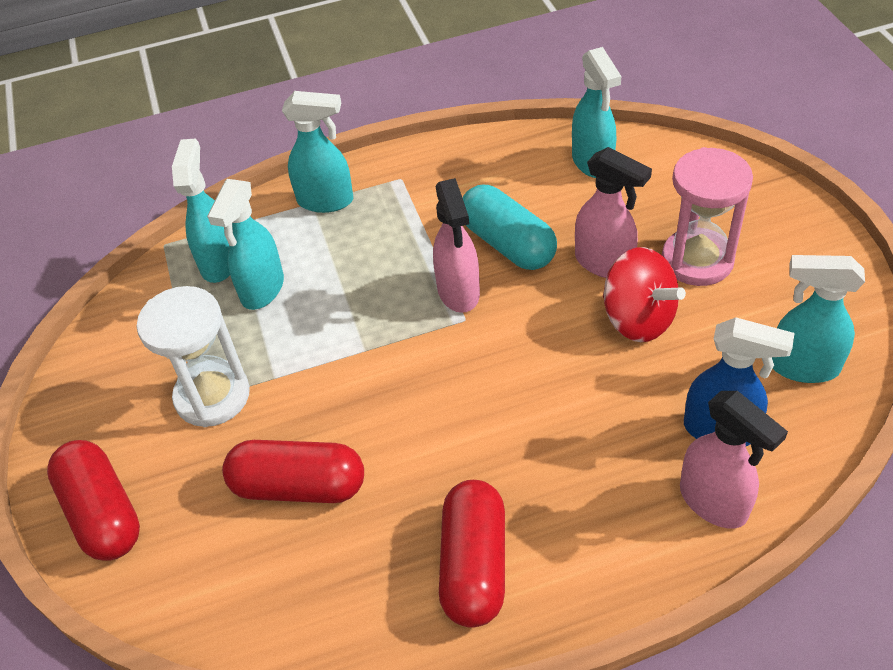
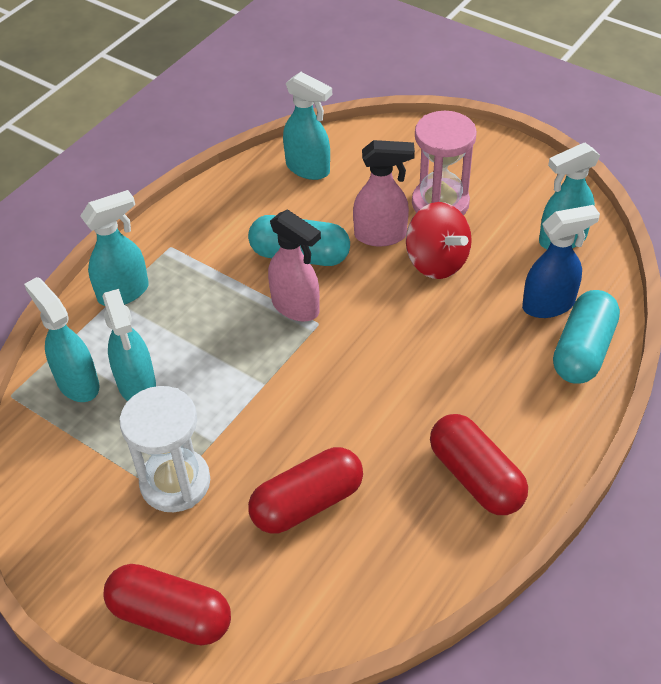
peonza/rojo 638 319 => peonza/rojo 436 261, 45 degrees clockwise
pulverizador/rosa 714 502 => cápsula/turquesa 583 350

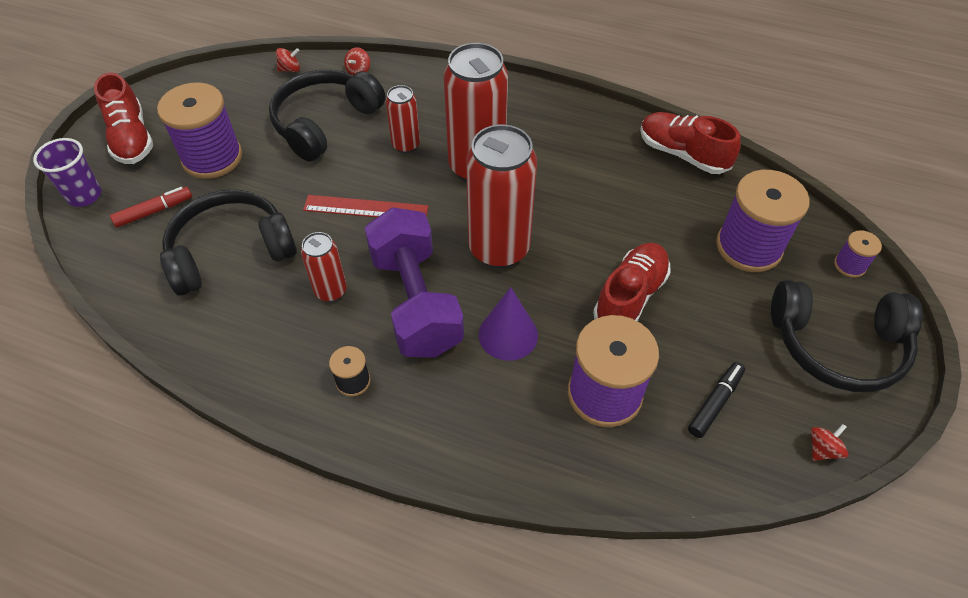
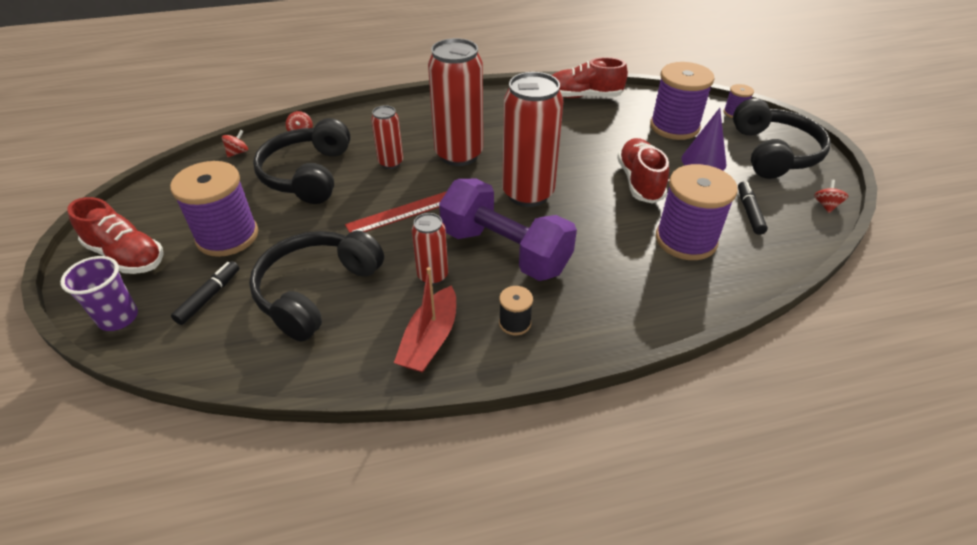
rotulador/rojo 154 211 => rotulador/negro 209 297
nothing => barco/rojo 430 340
cono/morado 508 334 => cono/morado 703 161, move
auriculares/negro 837 345 => auriculares/negro 773 153, 60 degrees counterclockwise

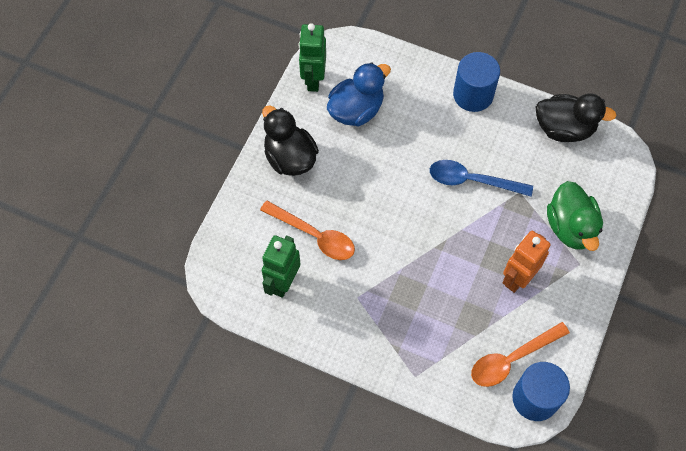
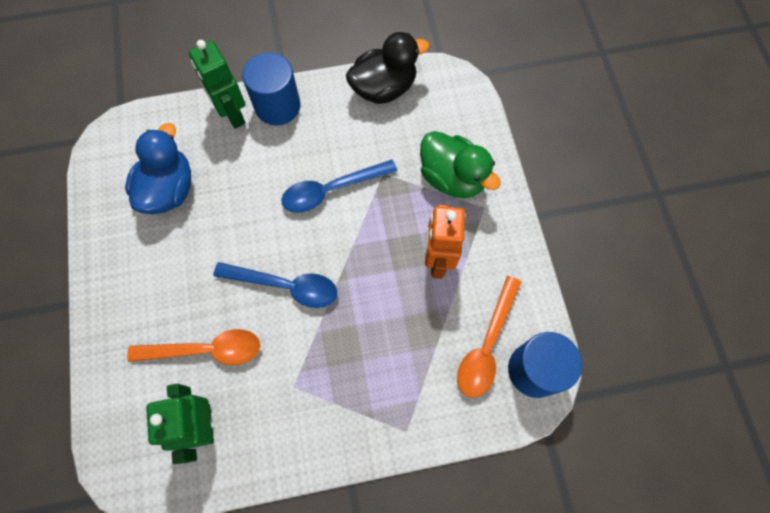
robot/verde 313 79 => robot/verde 233 115, move
nothing => cuchara/azul 285 286
pato/negro 290 157 => nothing

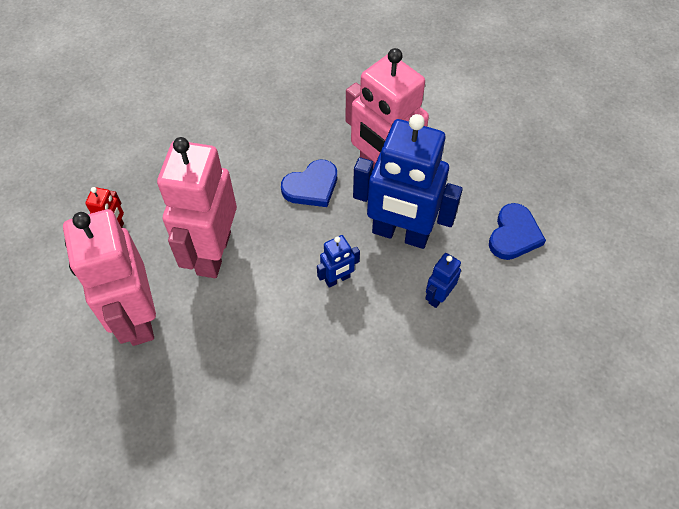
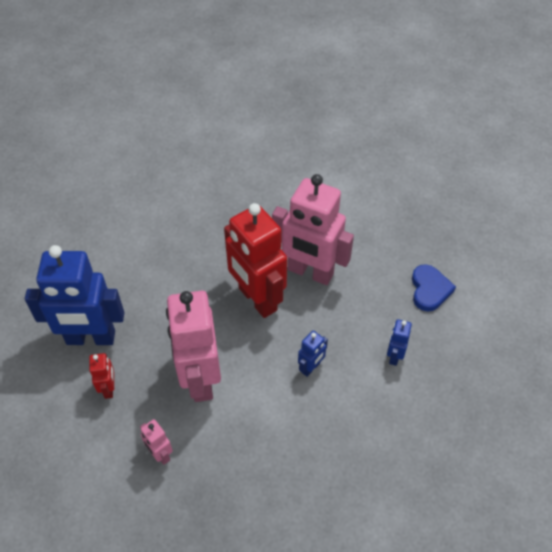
robot/azul 400 234 => robot/azul 91 338, move
robot/rosa 137 318 => robot/rosa 160 454, x0.44
corazón/azul 311 187 => robot/rojo 257 299

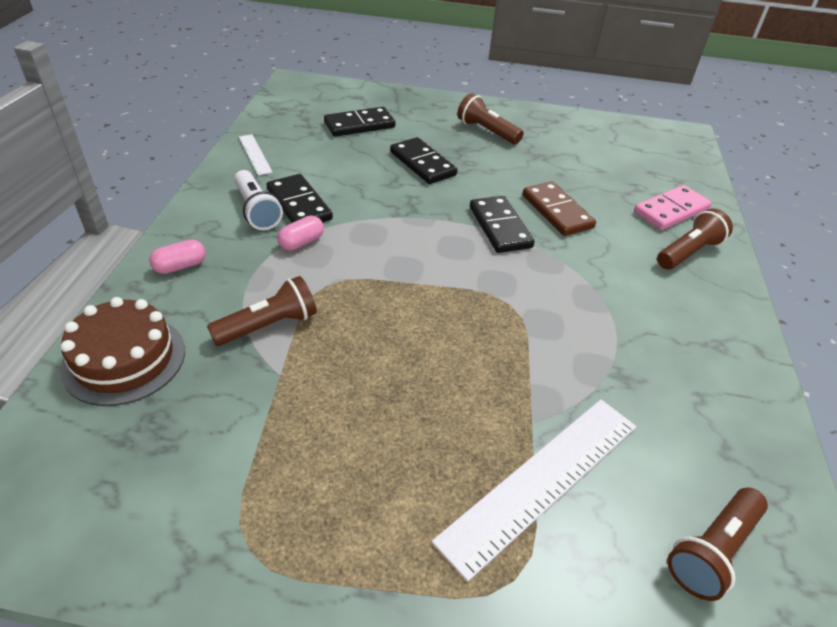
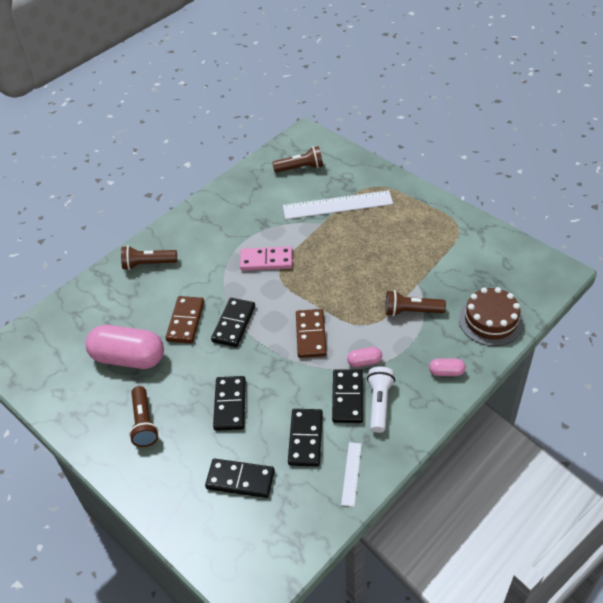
nothing => cápsula/rosa 128 358
ficha de dominó/rosa 671 211 => ficha de dominó/rosa 266 260, move
nothing => ficha de dominó/negro 305 439
nothing => ficha de dominó/marrón 310 335

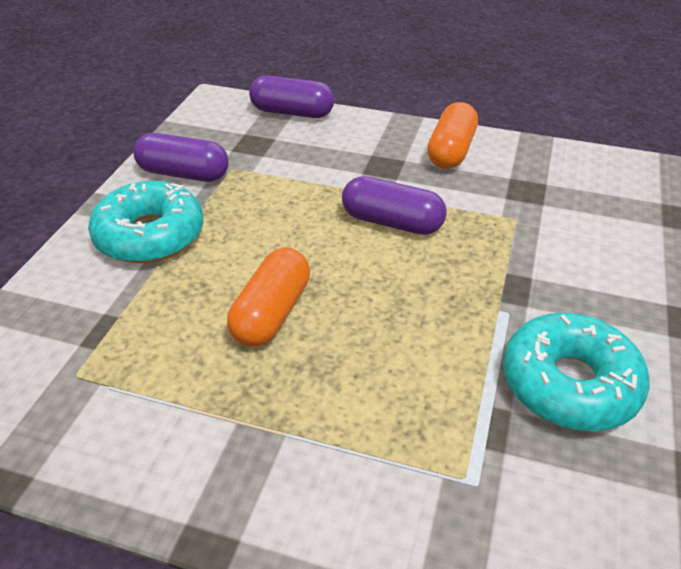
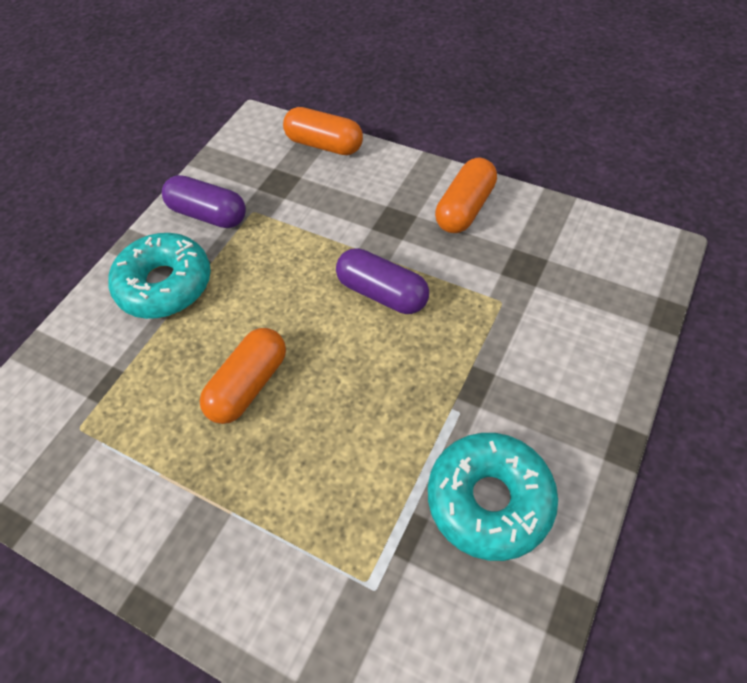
cápsula/morado 292 112 => cápsula/naranja 324 145

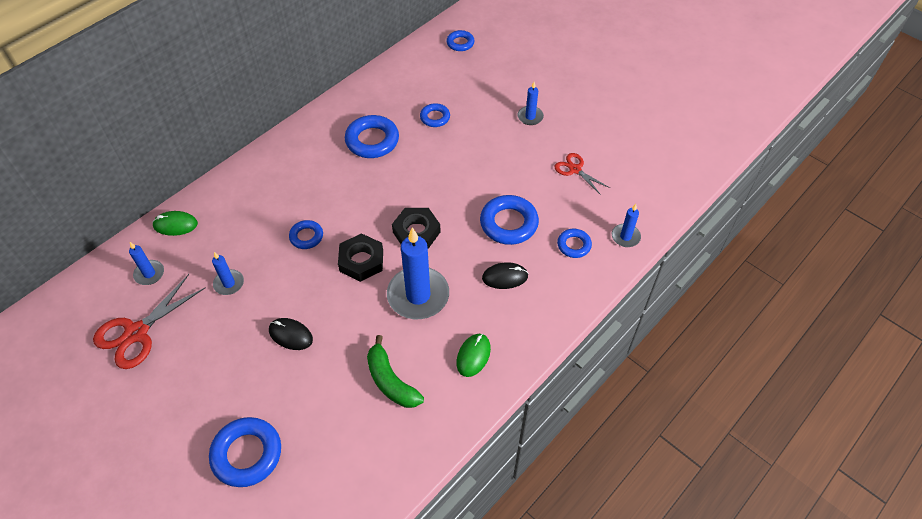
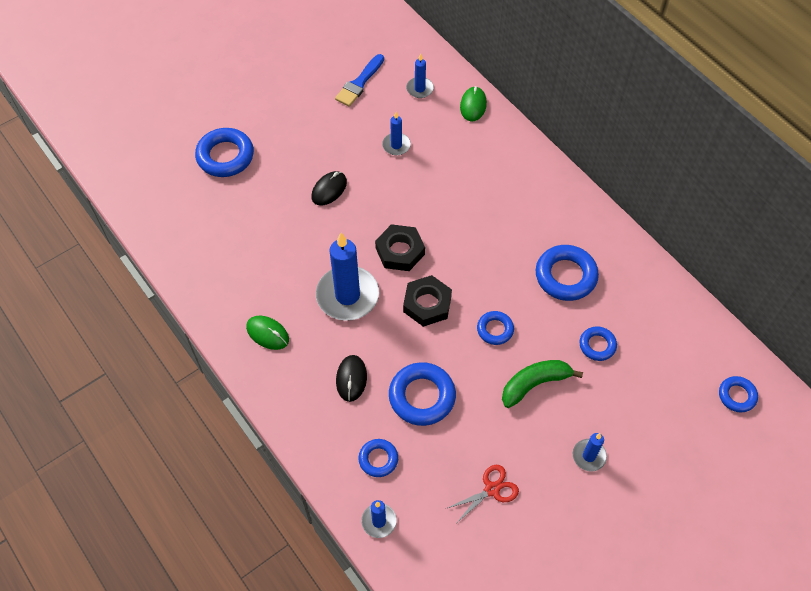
tijeras/rojo 137 333 => pincel/azul 359 83
anillo/azul 306 237 => anillo/azul 495 329, move
plátano/verde 391 381 => plátano/verde 534 384, move

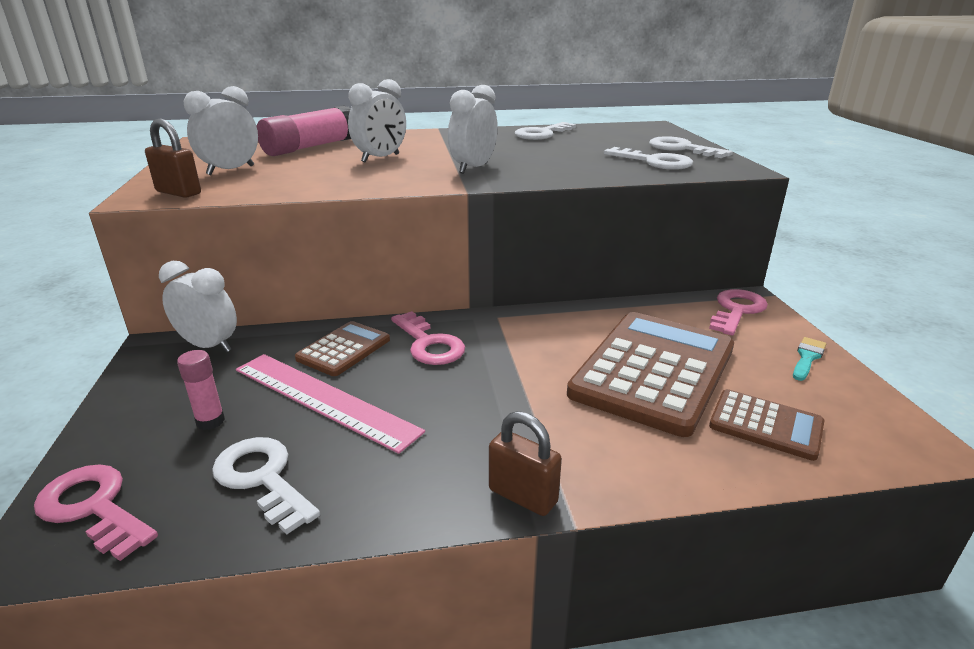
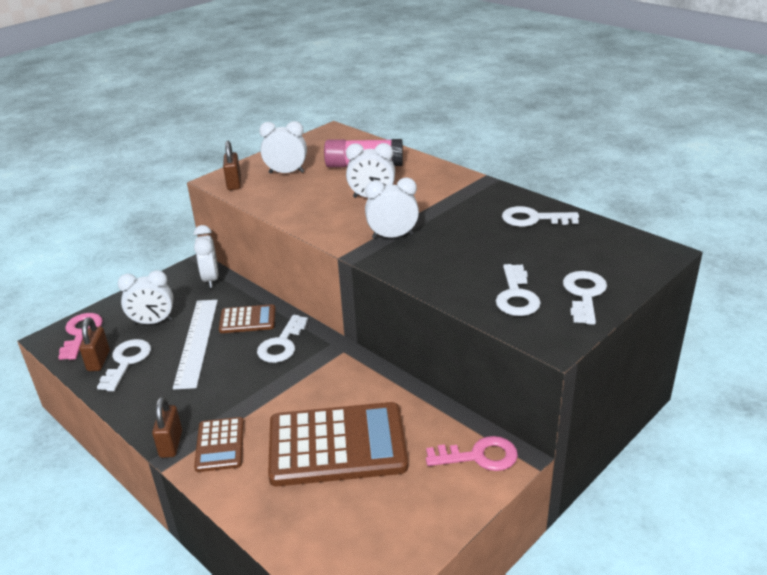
nothing => candado/marrón 98 361
barra de pegamento/rosa 210 421 => despertador/blanco 153 322
regla/rosa 323 399 => regla/blanco 197 341
calculadora/marrón 765 425 => calculadora/marrón 220 445, move
llave/rosa 429 344 => llave/blanco 282 344
pincel/turquesa 807 357 => nothing

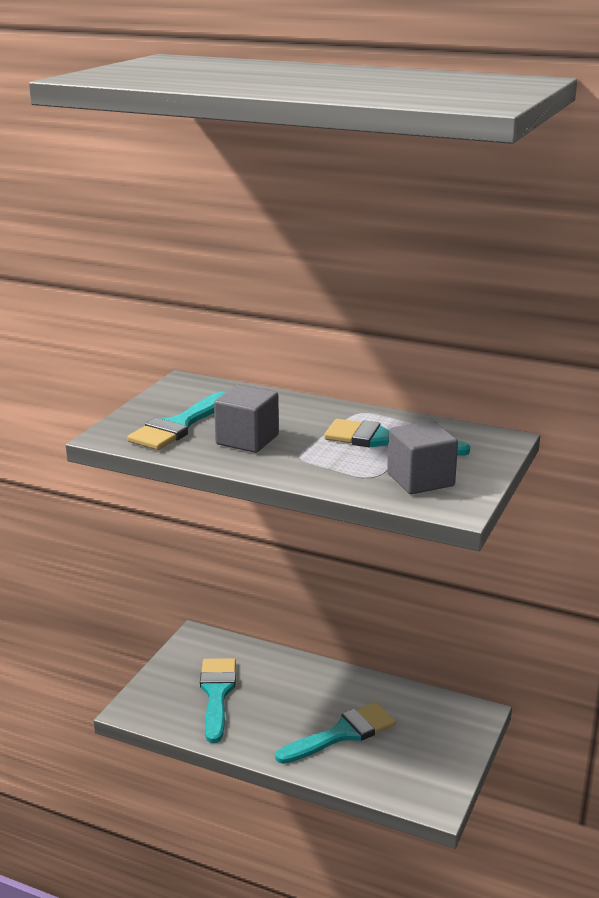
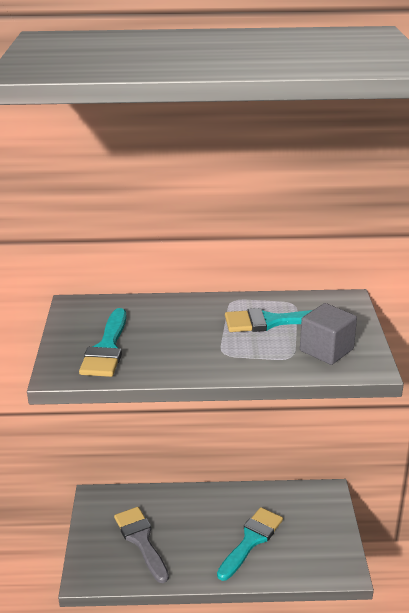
pincel/turquesa 217 694 => pincel/gris 141 540
cubo/gris 247 440 => nothing

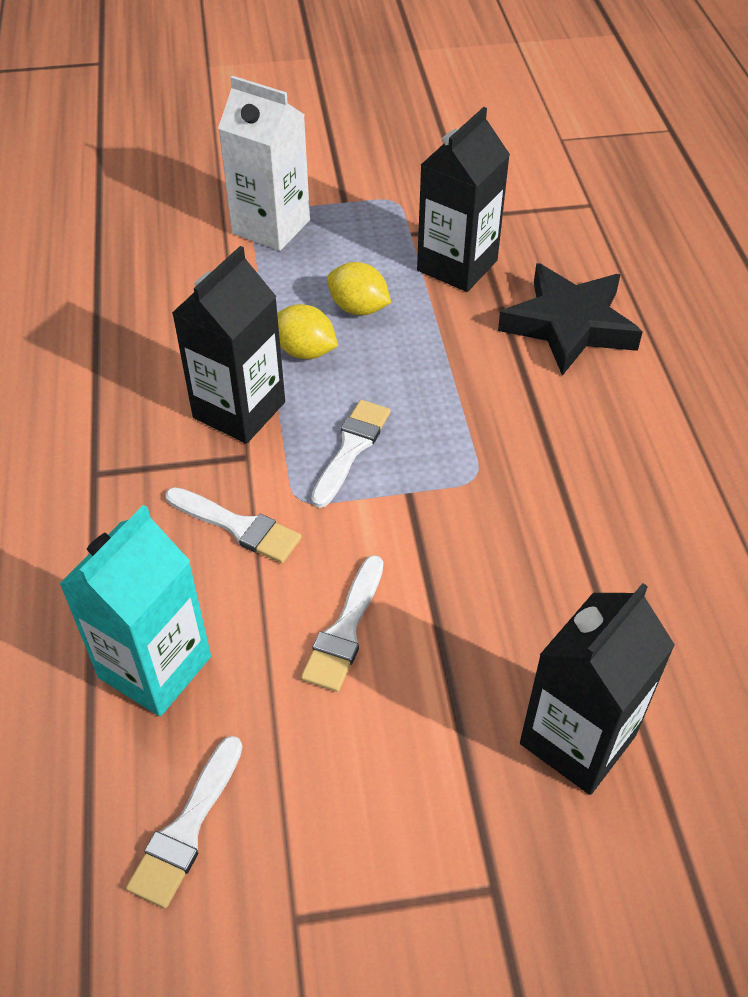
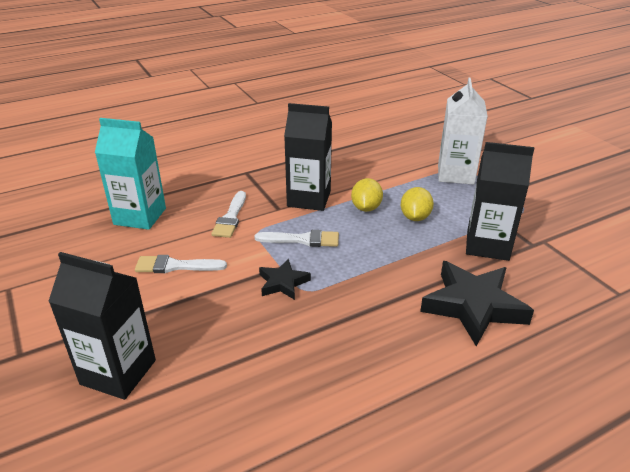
nothing => estrella/negro 283 283
pincel/blanco 187 828 => nothing

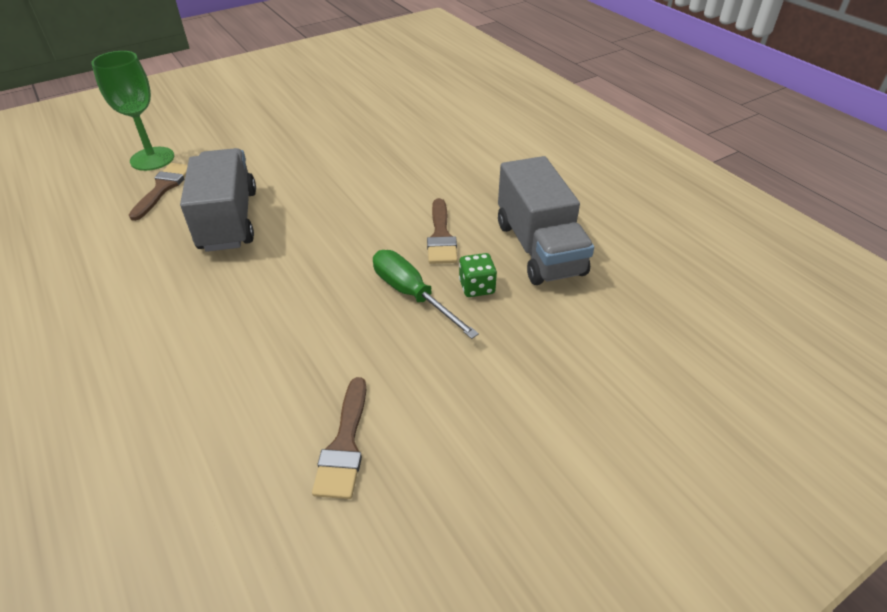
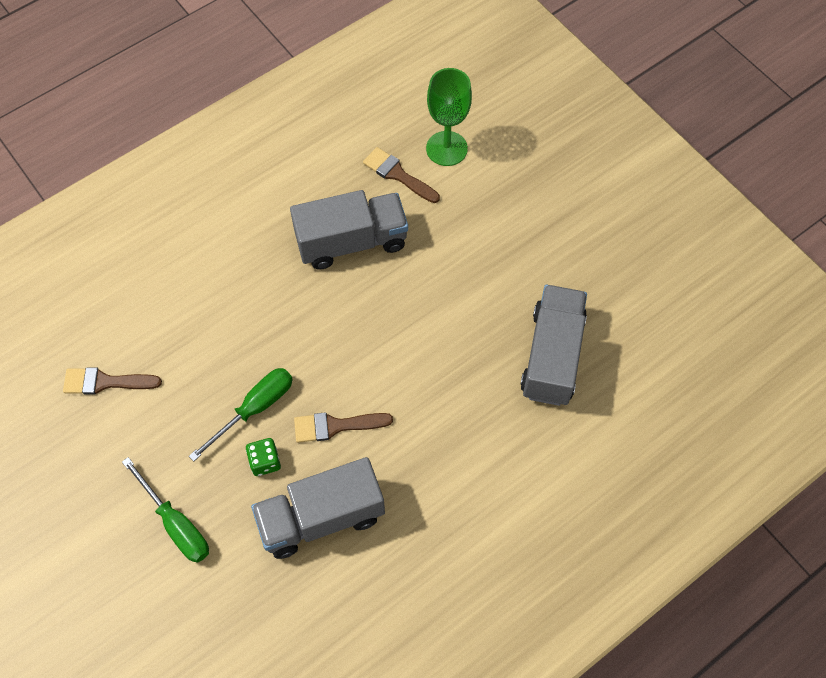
nothing => destornillador/verde 176 524
pincel/marrón 163 188 => pincel/marrón 398 174, 150 degrees counterclockwise
nothing => camión/gris 552 356

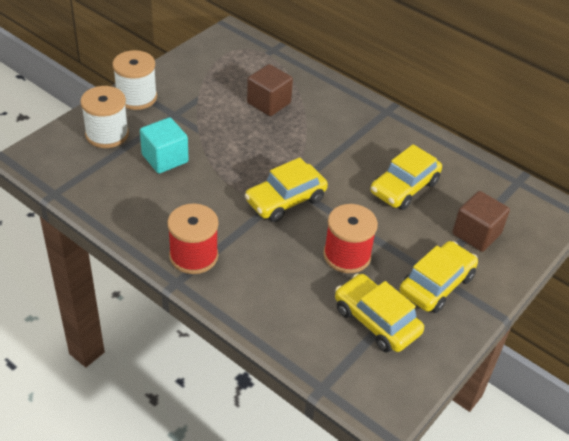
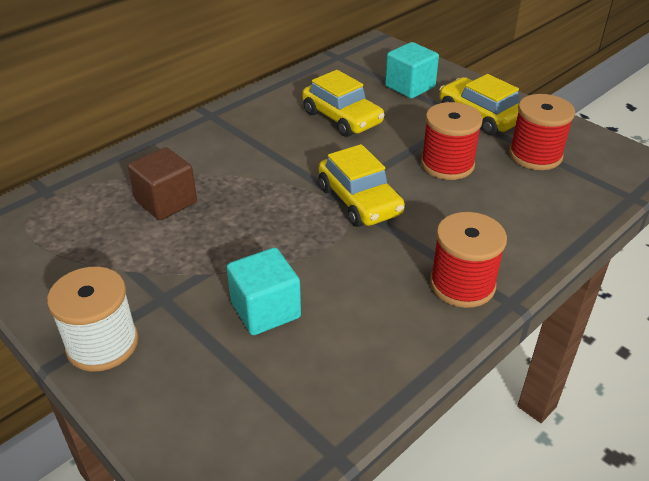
cubo/marrón 476 234 => cubo/turquesa 410 87
coche/amarillo 376 321 => carrete/rojo 535 155
carrete/blanco 107 134 => nothing

